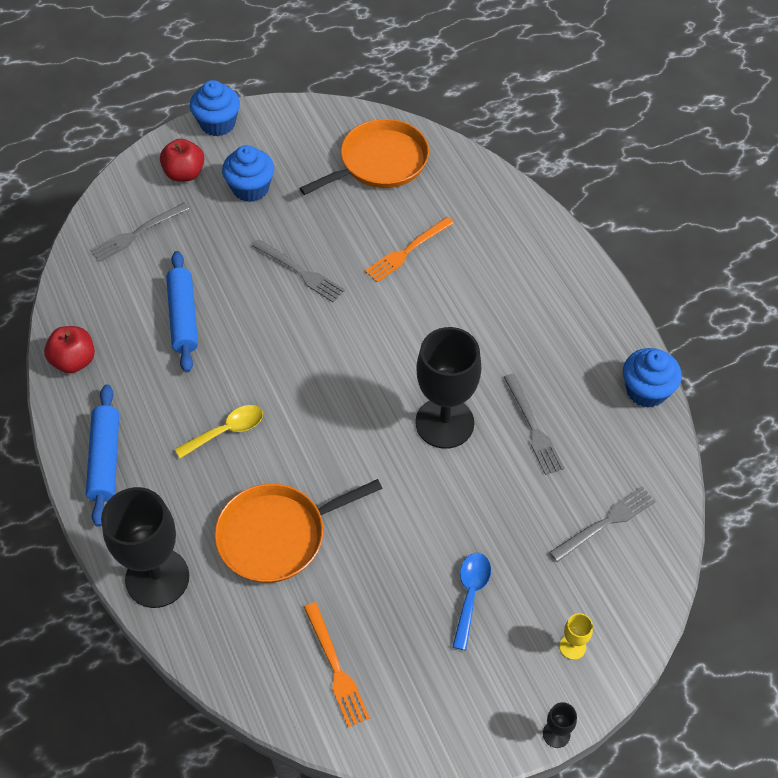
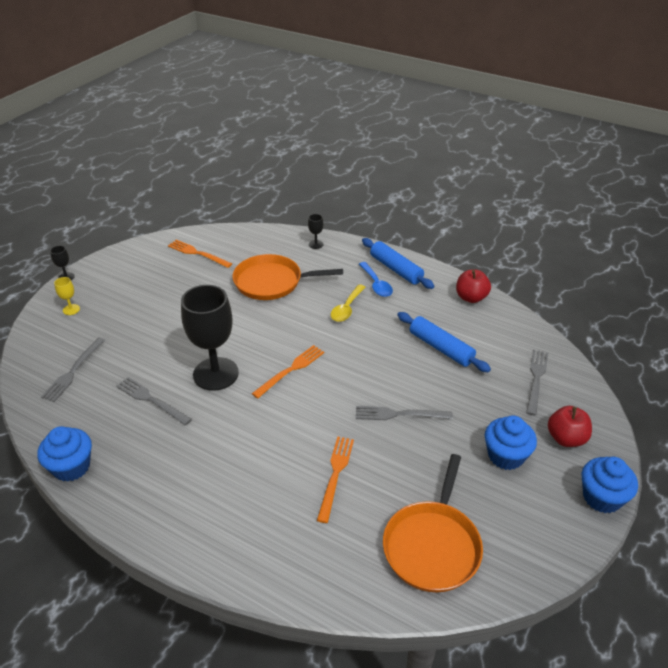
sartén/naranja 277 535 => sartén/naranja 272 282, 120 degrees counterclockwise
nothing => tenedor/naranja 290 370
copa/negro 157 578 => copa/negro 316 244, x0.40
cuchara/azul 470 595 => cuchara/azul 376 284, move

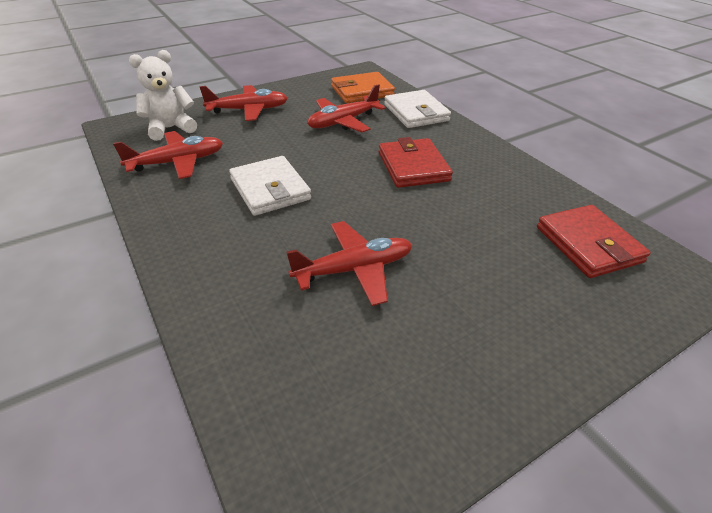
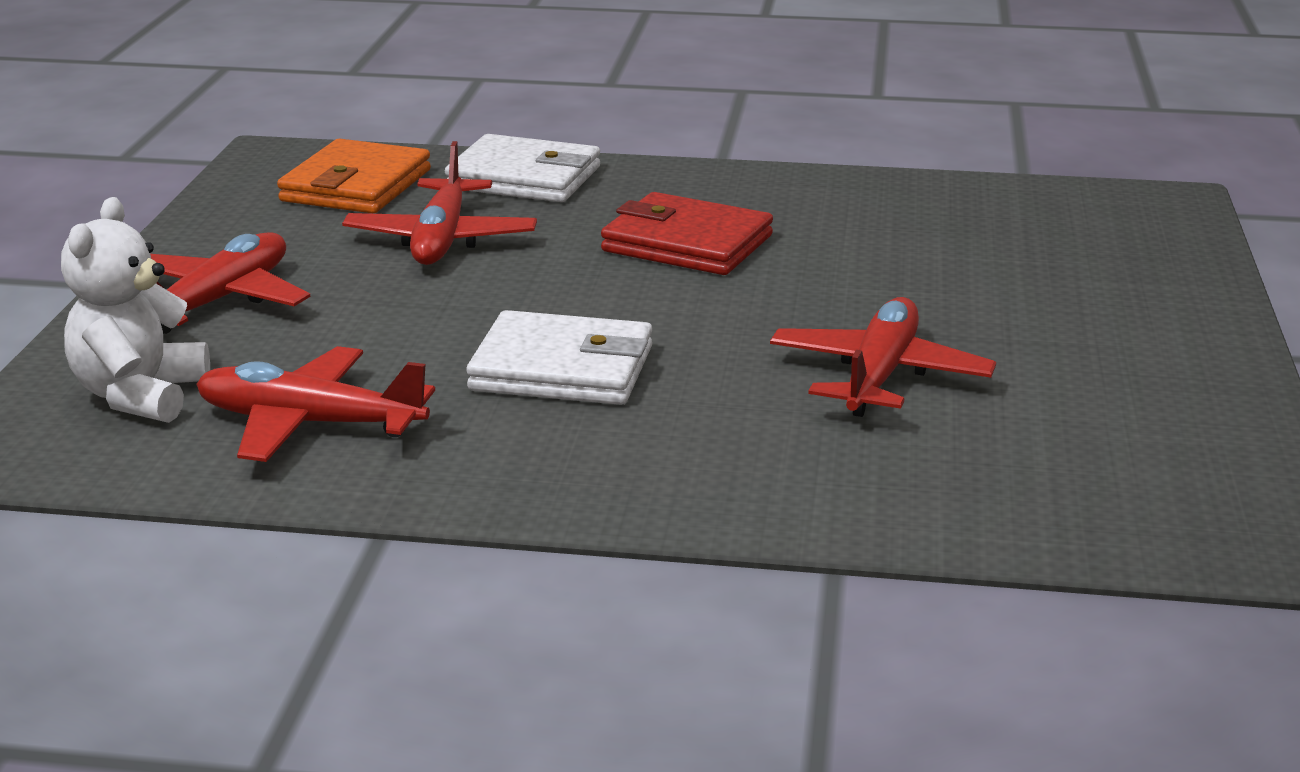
avión/rojo 177 162 => avión/rojo 309 424, 90 degrees counterclockwise
cartera/rojo 588 244 => nothing

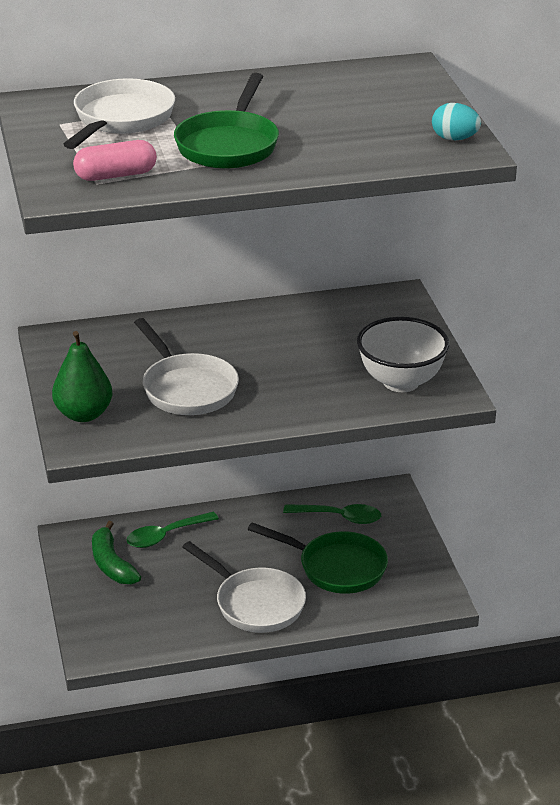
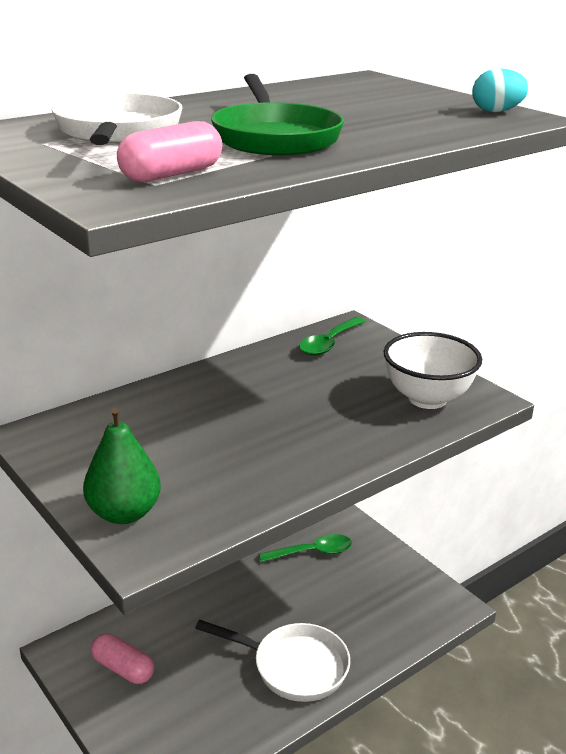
plátano/verde 112 564 => cápsula/rosa 123 668
cuchara/verde 165 536 => cuchara/verde 329 343, move
sartén/blanco 187 388 => nothing
sartén/verde 336 567 => nothing

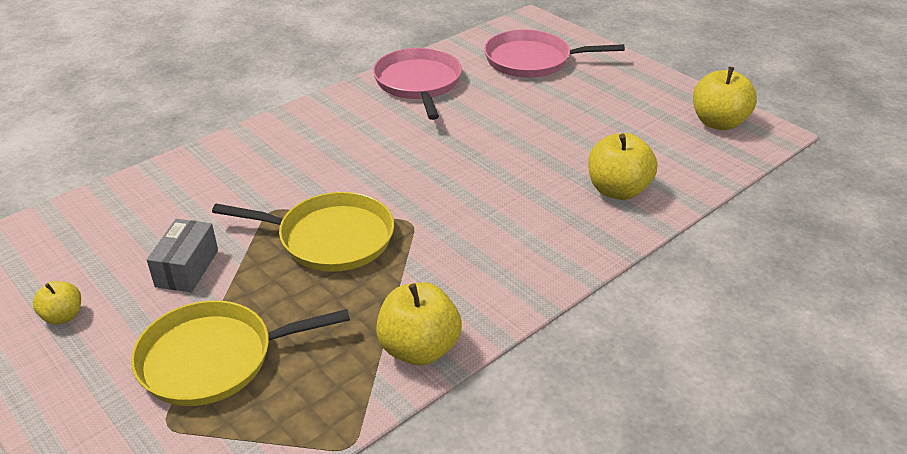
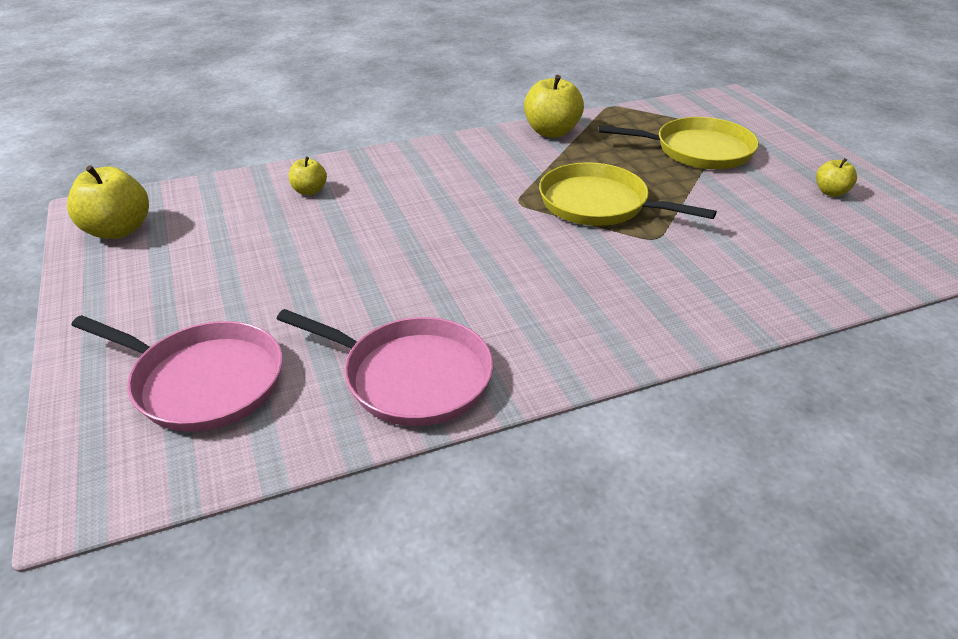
sartén/rosa 418 83 => sartén/rosa 411 376, 75 degrees counterclockwise
manzana/amarillo 618 190 => manzana/amarillo 309 191, x0.55
caja/gris 187 268 => nothing

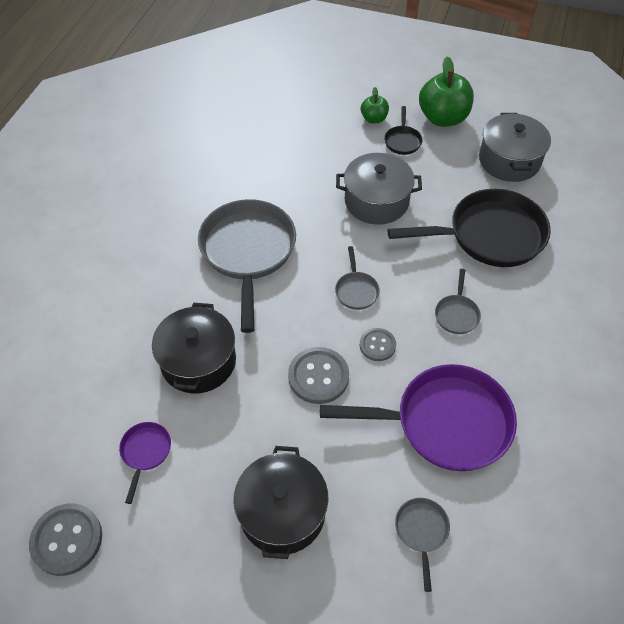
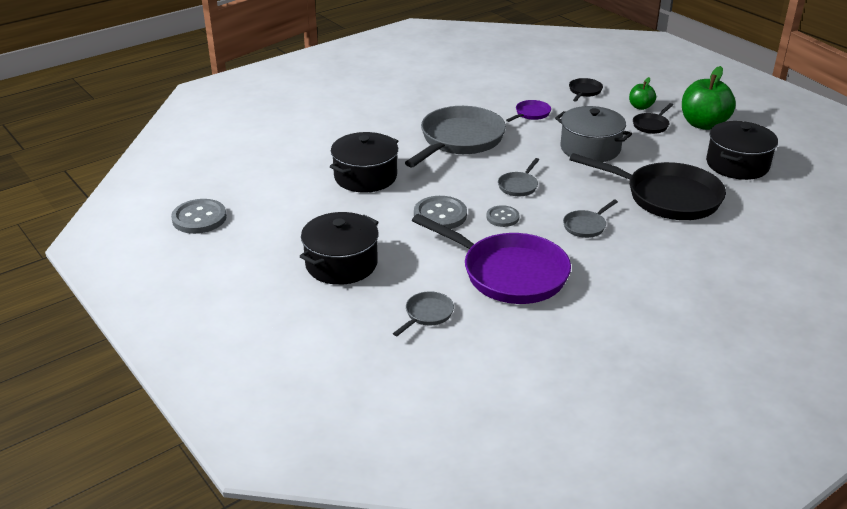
sartén/morado 145 452 => sartén/morado 531 114, move
nothing => sartén/negro 584 91
olla/gris 509 160 => olla/negro 737 164

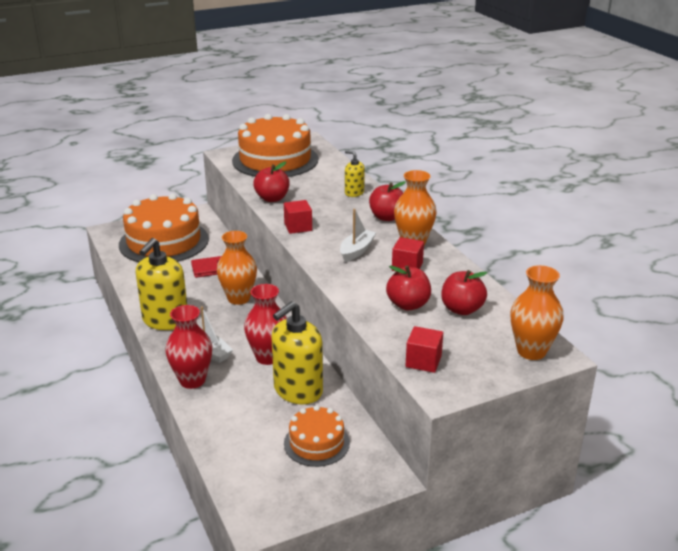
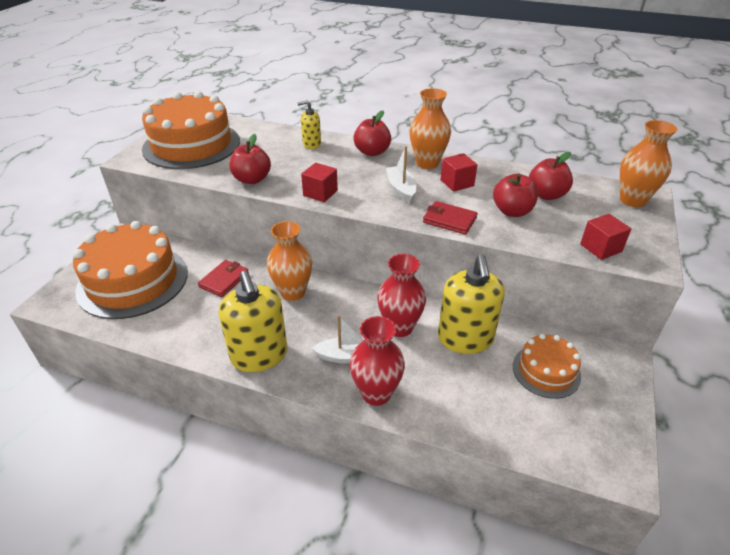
nothing => cartera/rojo 449 220

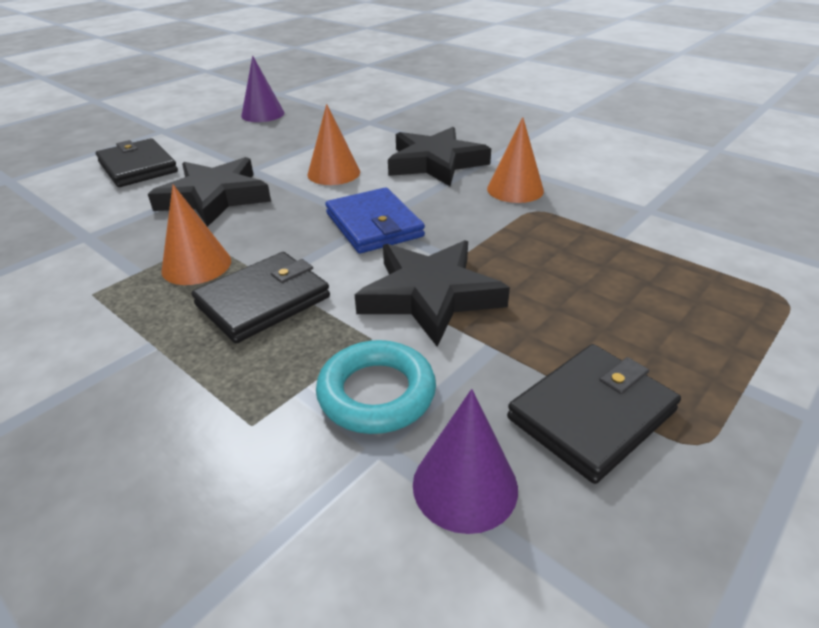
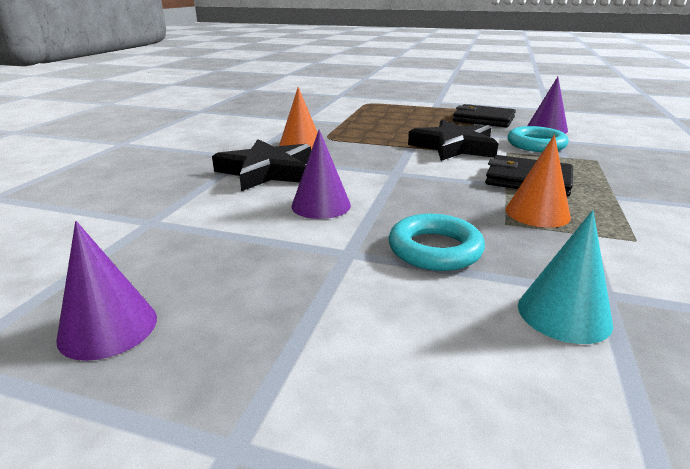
cono/naranja 333 173 => cono/morado 321 205
estrella/negro 214 197 => anillo/turquesa 435 249
nothing => cono/turquesa 564 314
cartera/negro 138 167 => nothing
cartera/azul 374 225 => nothing

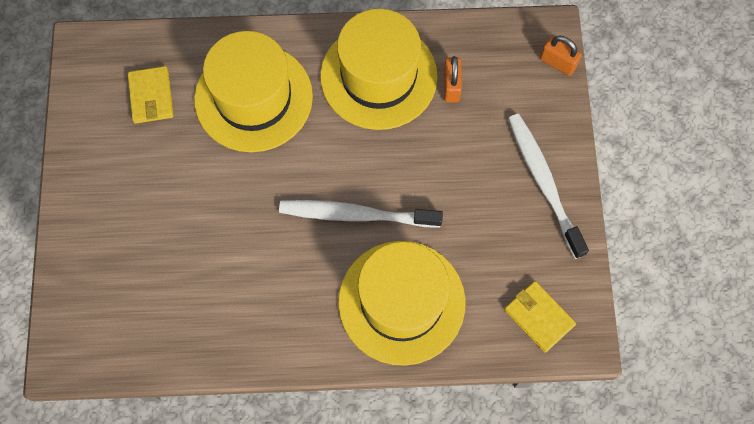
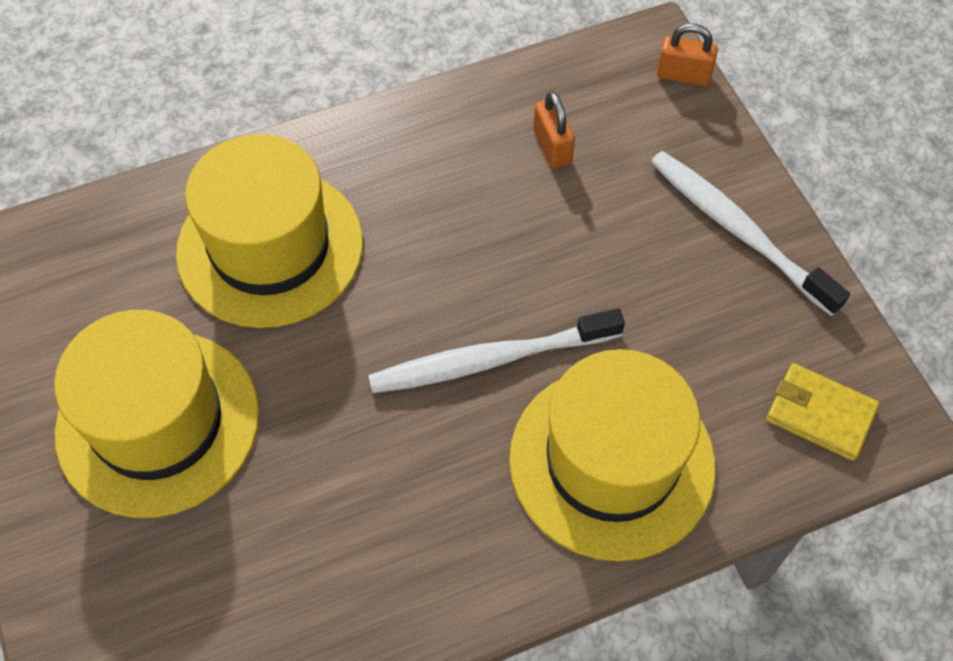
sombrero/amarillo 378 76 => sombrero/amarillo 158 422, move
cartera/amarillo 151 96 => nothing

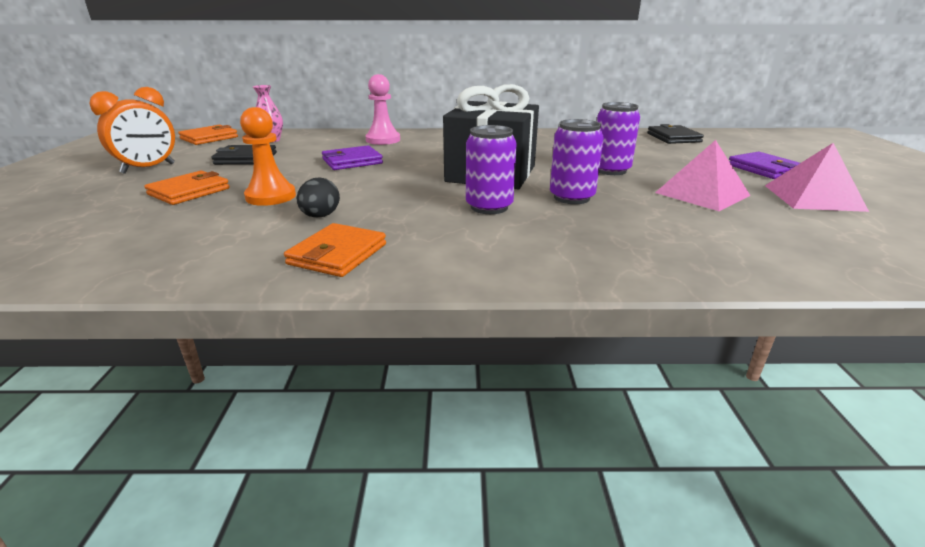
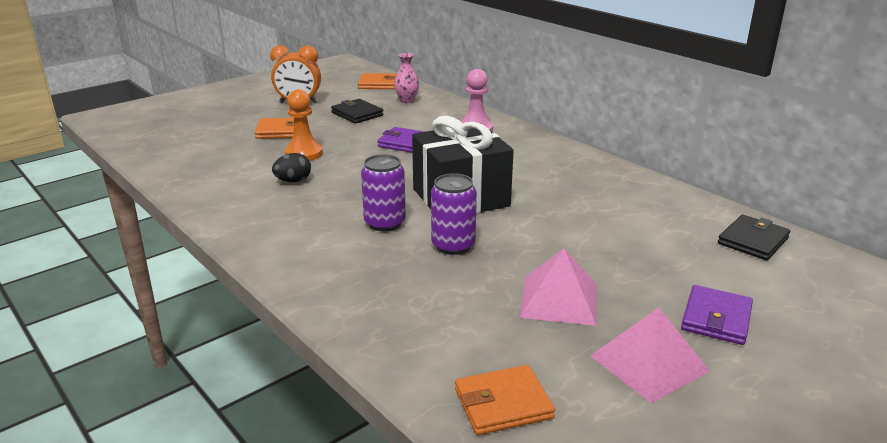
cartera/naranja 337 254 => cartera/naranja 503 403, move
lata/morado 610 170 => nothing

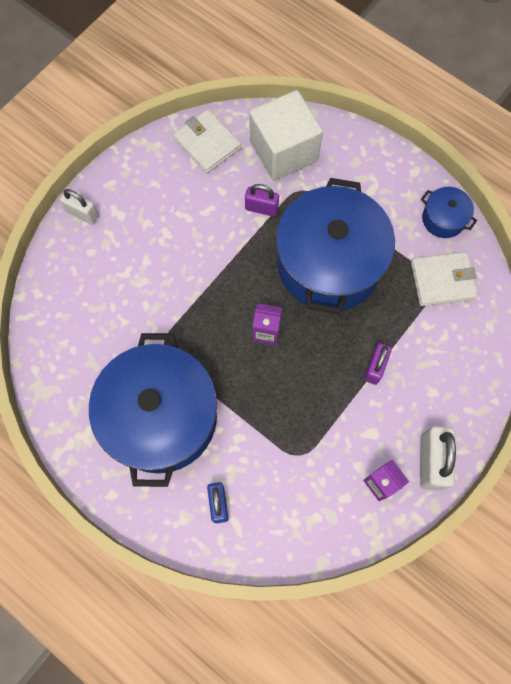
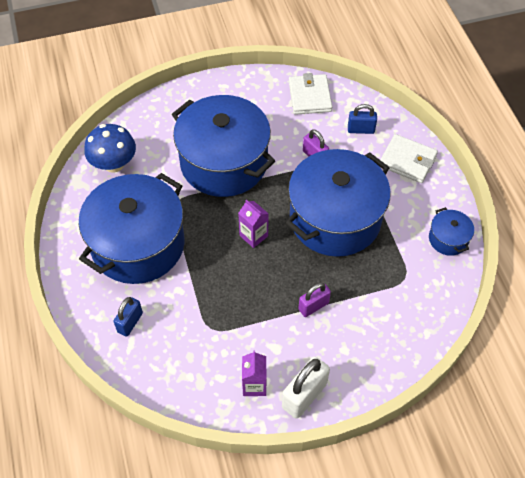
nothing => seta/azul 114 164
nothing => olla/azul 224 162
cubo/blanco 283 151 => candado/azul 361 130
cartera/blanco 442 280 => cartera/blanco 407 160, move
candado/blanco 82 214 => nothing

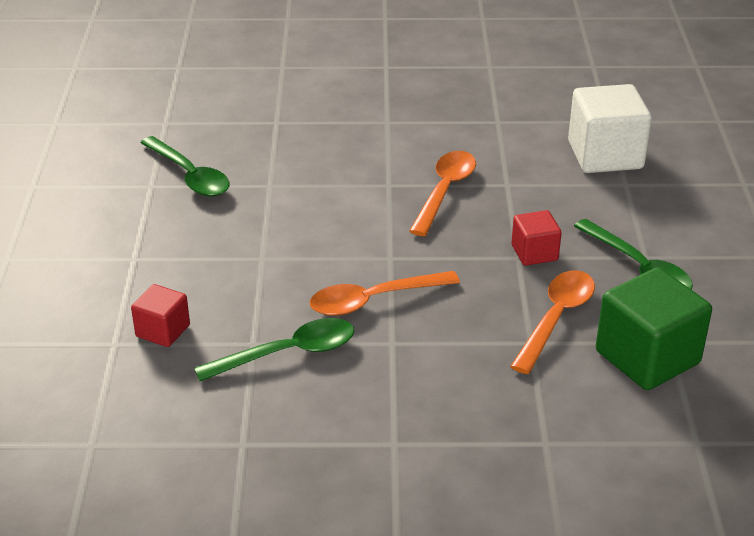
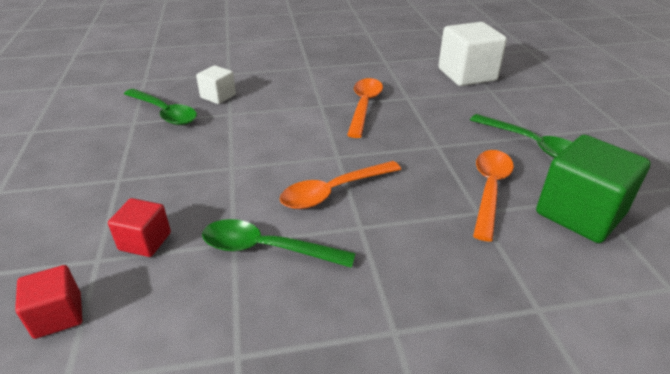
cubo/rojo 534 253 => cubo/rojo 58 315, move
nothing => cubo/blanco 218 96
cuchara/verde 287 353 => cuchara/verde 267 249, 135 degrees counterclockwise

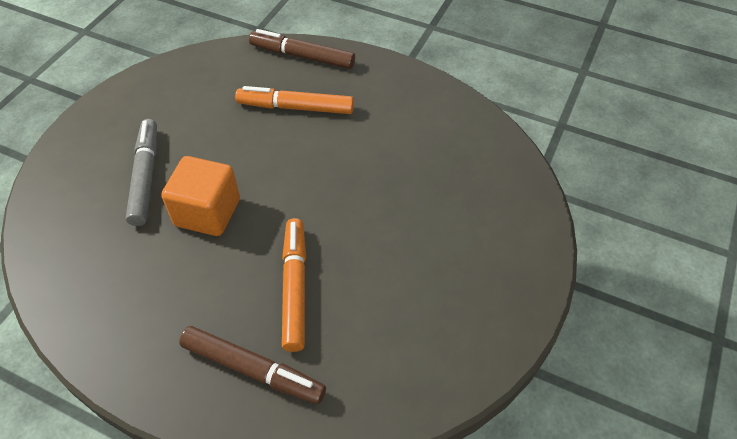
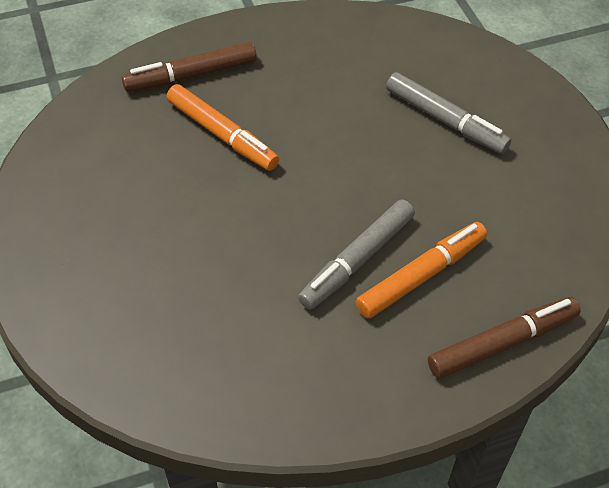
nothing => rotulador/gris 357 260
cubo/naranja 207 212 => nothing

